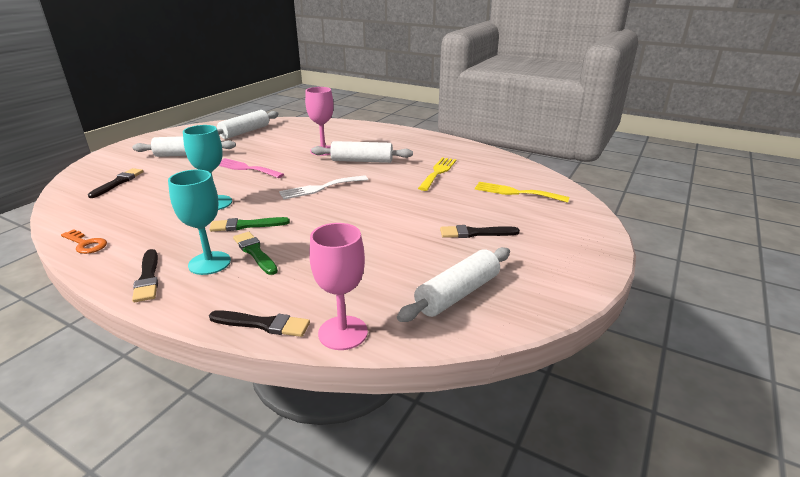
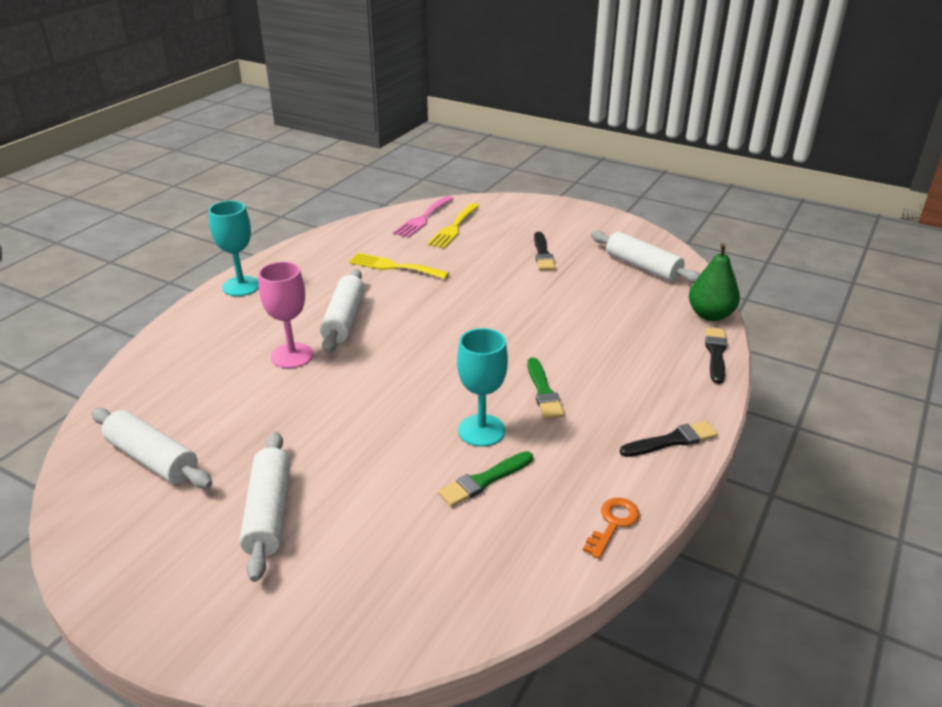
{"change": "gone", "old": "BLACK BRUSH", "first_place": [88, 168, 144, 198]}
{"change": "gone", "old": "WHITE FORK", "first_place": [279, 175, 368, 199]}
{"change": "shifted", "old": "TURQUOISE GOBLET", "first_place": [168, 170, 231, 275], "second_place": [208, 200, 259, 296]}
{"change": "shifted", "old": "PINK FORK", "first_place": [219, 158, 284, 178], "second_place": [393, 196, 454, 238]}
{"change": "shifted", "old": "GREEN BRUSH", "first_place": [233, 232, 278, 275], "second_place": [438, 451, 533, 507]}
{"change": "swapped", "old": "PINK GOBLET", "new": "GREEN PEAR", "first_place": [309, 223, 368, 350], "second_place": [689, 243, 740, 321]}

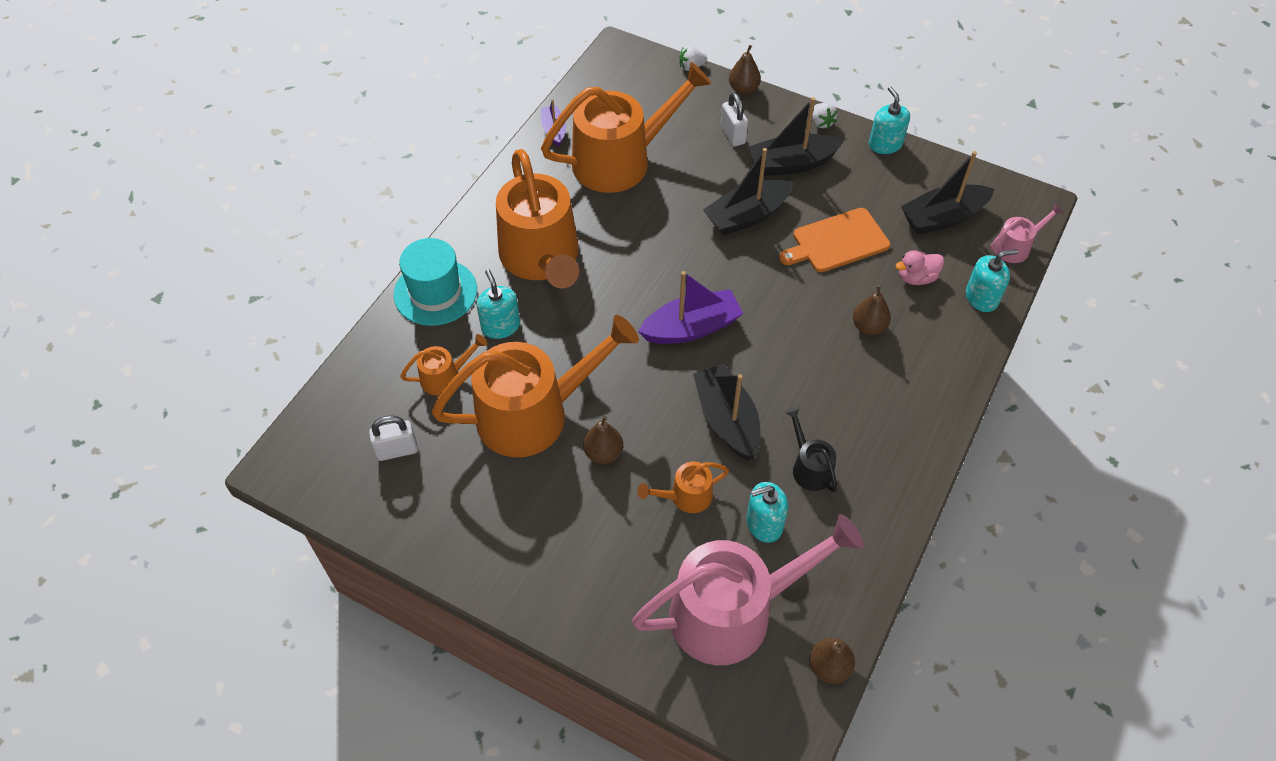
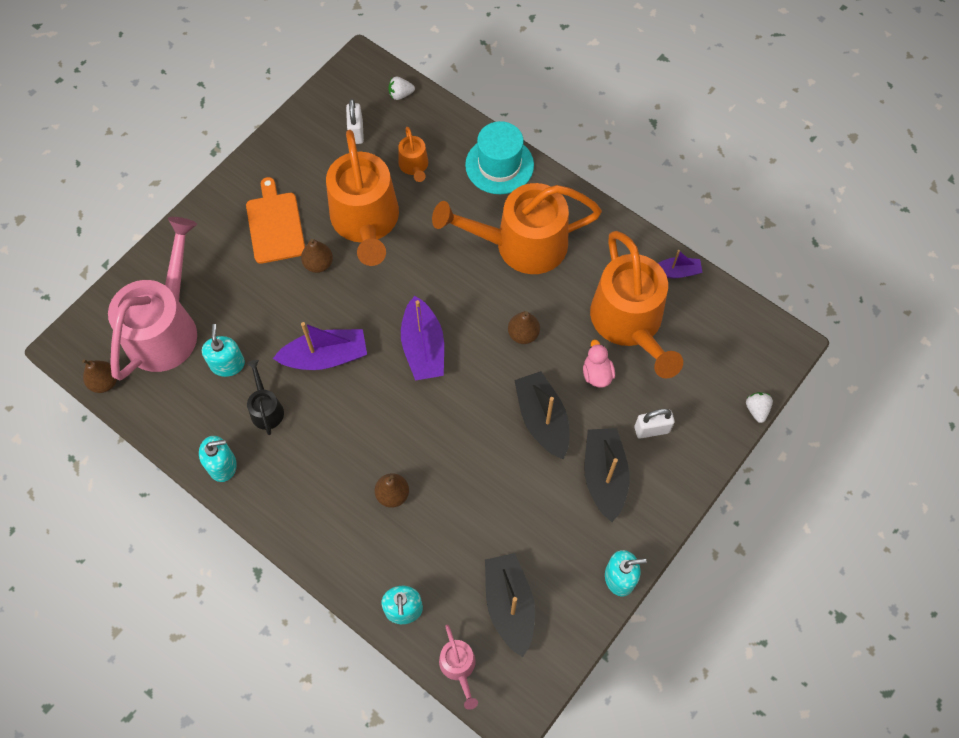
{"change": "gone", "old": "ORANGE WATERING CAN", "first_place": [637, 462, 729, 513]}
{"change": "shifted", "old": "TURQUOISE SOAP DISPENSER", "first_place": [476, 269, 520, 339], "second_place": [199, 436, 237, 482]}
{"change": "shifted", "old": "BROWN PEAR", "first_place": [729, 45, 761, 94], "second_place": [508, 311, 540, 344]}
{"change": "shifted", "old": "ORANGE CUTTING BOARD", "first_place": [779, 208, 890, 272], "second_place": [246, 177, 305, 264]}
{"change": "shifted", "old": "WHITE STRAWBERRY", "first_place": [813, 103, 838, 129], "second_place": [388, 77, 415, 100]}
{"change": "shifted", "old": "PINK DUCK", "first_place": [895, 250, 944, 285], "second_place": [583, 340, 615, 388]}
{"change": "repainted", "old": "BLACK BOAT", "new": "PURPLE BOAT", "first_place": [693, 364, 761, 461], "second_place": [273, 322, 367, 370]}
{"change": "rotated", "old": "PINK WATERING CAN", "first_place": [632, 514, 864, 665], "second_place": [108, 217, 197, 380], "degrees": -150}
{"change": "rotated", "old": "BLACK WATERING CAN", "first_place": [785, 407, 837, 492], "second_place": [246, 360, 284, 435], "degrees": -90}

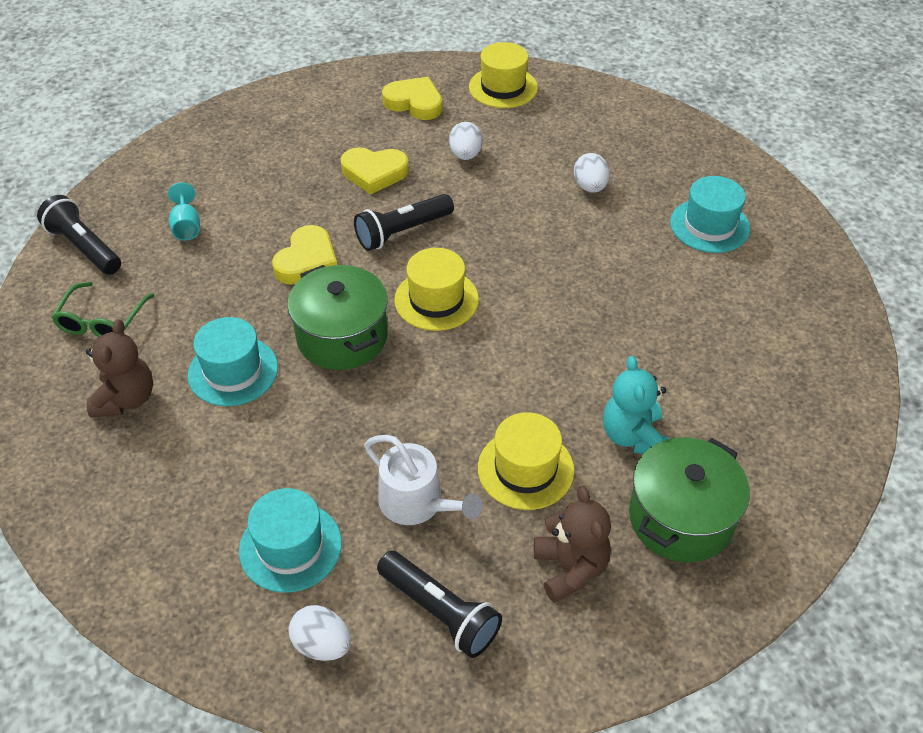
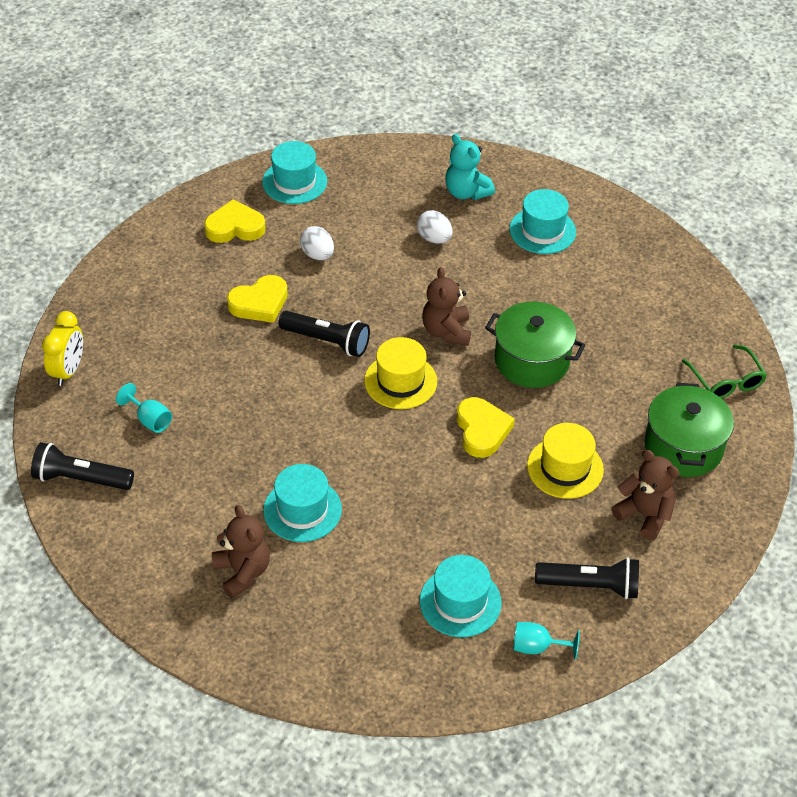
{"change": "gone", "old": "WHITE WATERING CAN", "first_place": [364, 435, 483, 525]}
{"change": "new", "new": "YELLOW CLOCK", "second_place": [42, 311, 83, 386]}
{"change": "new", "new": "BROWN TEDDY BEAR", "second_place": [422, 267, 471, 346]}
{"change": "shifted", "old": "GREEN GLASSES", "first_place": [51, 282, 155, 337], "second_place": [682, 345, 767, 399]}
{"change": "shifted", "old": "YELLOW HEART", "first_place": [272, 225, 337, 285], "second_place": [457, 397, 515, 458]}
{"change": "shifted", "old": "GREEN POT", "first_place": [287, 265, 388, 370], "second_place": [485, 301, 585, 388]}
{"change": "shifted", "old": "TURQUOISE TEDDY BEAR", "first_place": [603, 356, 669, 454], "second_place": [445, 134, 495, 200]}
{"change": "swapped", "old": "WHITE EGG", "new": "TURQUOISE GOBLET", "first_place": [288, 605, 351, 661], "second_place": [513, 622, 580, 659]}
{"change": "repainted", "old": "YELLOW HAT", "new": "TURQUOISE HAT", "first_place": [469, 42, 538, 108], "second_place": [262, 141, 327, 204]}
{"change": "rotated", "old": "BLACK FLASHLIGHT", "first_place": [354, 194, 454, 251], "second_place": [278, 311, 370, 357], "degrees": -90}

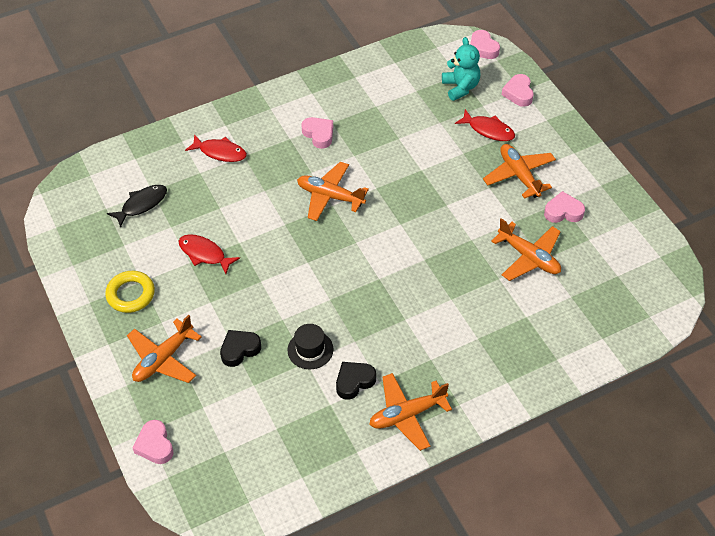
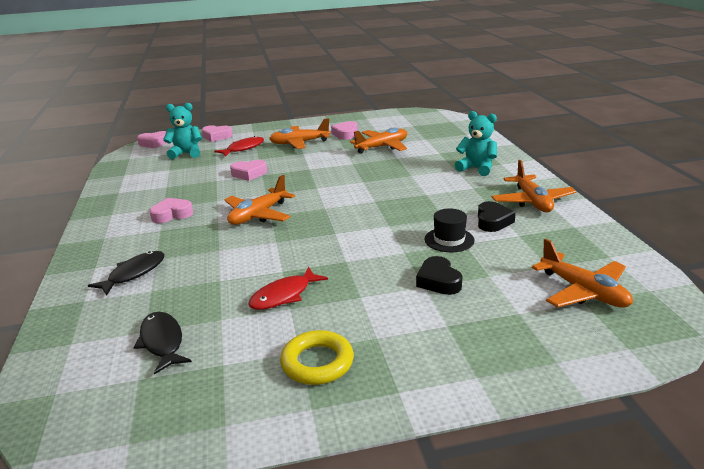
{"change": "new", "new": "TURQUOISE TEDDY BEAR", "second_place": [455, 111, 497, 176]}
{"change": "shifted", "old": "ORANGE PLANE", "first_place": [127, 315, 202, 383], "second_place": [532, 238, 633, 308]}
{"change": "shifted", "old": "PINK HEART", "first_place": [133, 420, 174, 464], "second_place": [230, 160, 267, 181]}
{"change": "repainted", "old": "RED FISH", "new": "BLACK FISH", "first_place": [185, 134, 247, 162], "second_place": [88, 251, 164, 296]}
{"change": "rotated", "old": "BLACK HEART", "first_place": [336, 362, 376, 400], "second_place": [478, 201, 516, 232], "degrees": -150}

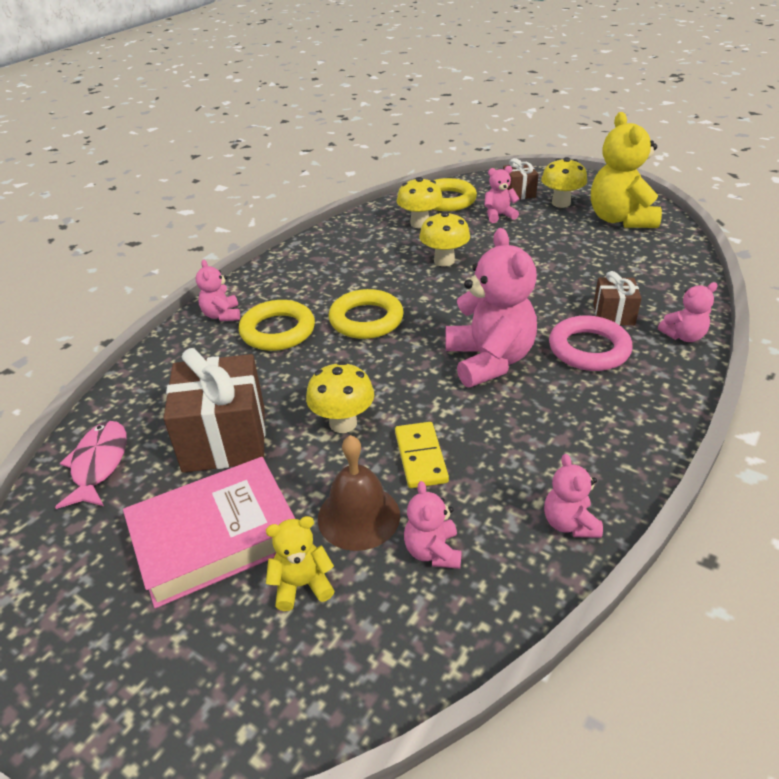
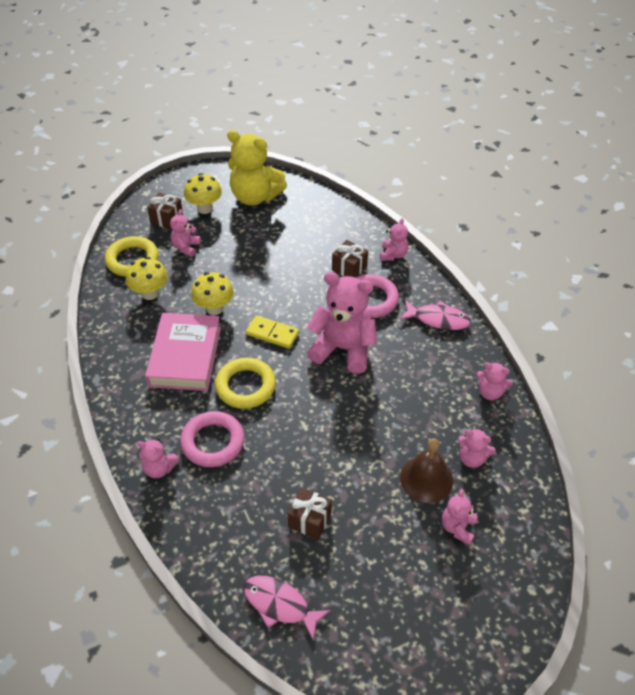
{"change": "gone", "old": "YELLOW MUSHROOM", "first_place": [306, 361, 374, 433]}
{"change": "new", "new": "PINK FISH", "second_place": [400, 300, 471, 330]}
{"change": "shifted", "old": "PINK BOOK", "first_place": [123, 457, 295, 608], "second_place": [145, 313, 221, 391]}
{"change": "shifted", "old": "YELLOW DOMINO", "first_place": [395, 422, 449, 488], "second_place": [246, 315, 299, 349]}
{"change": "repainted", "old": "YELLOW RING", "new": "PINK RING", "first_place": [239, 300, 315, 351], "second_place": [180, 411, 245, 467]}
{"change": "repainted", "old": "YELLOW TEDDY BEAR", "new": "PINK TEDDY BEAR", "first_place": [266, 516, 334, 611], "second_place": [442, 489, 477, 545]}
{"change": "scaled", "old": "BROWN GIFT", "first_place": [163, 348, 265, 473], "second_place": [288, 487, 332, 540], "factor": 0.54}

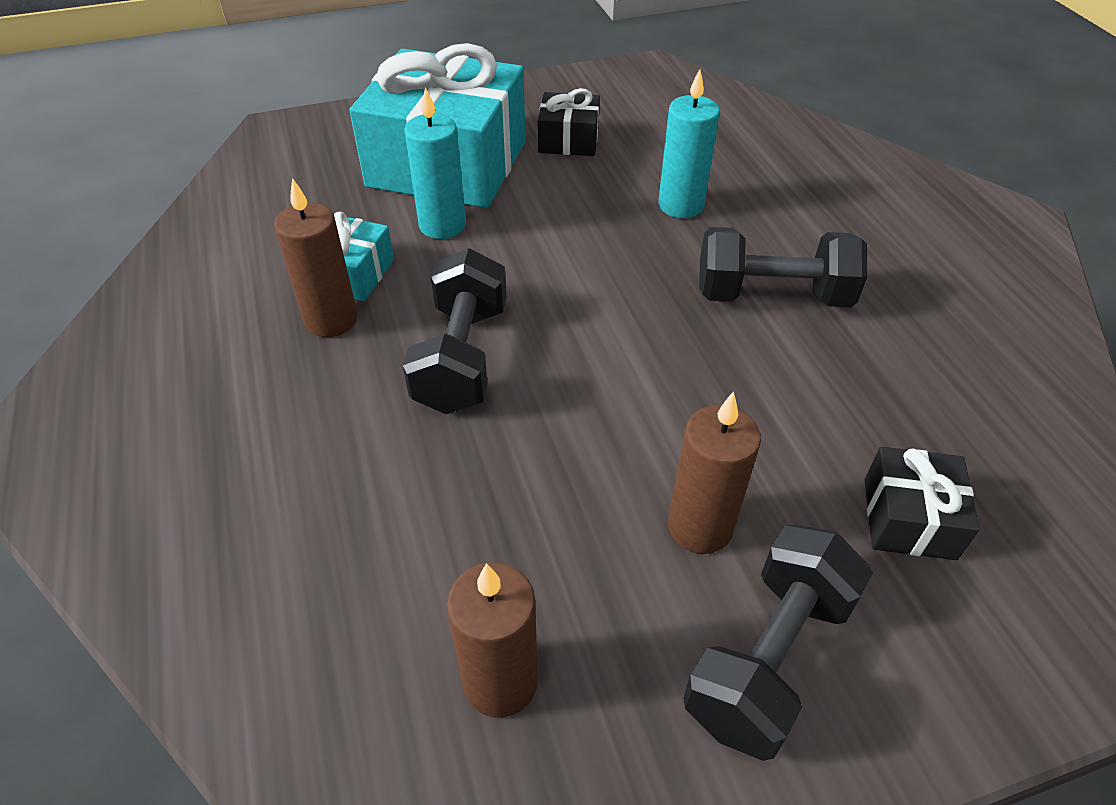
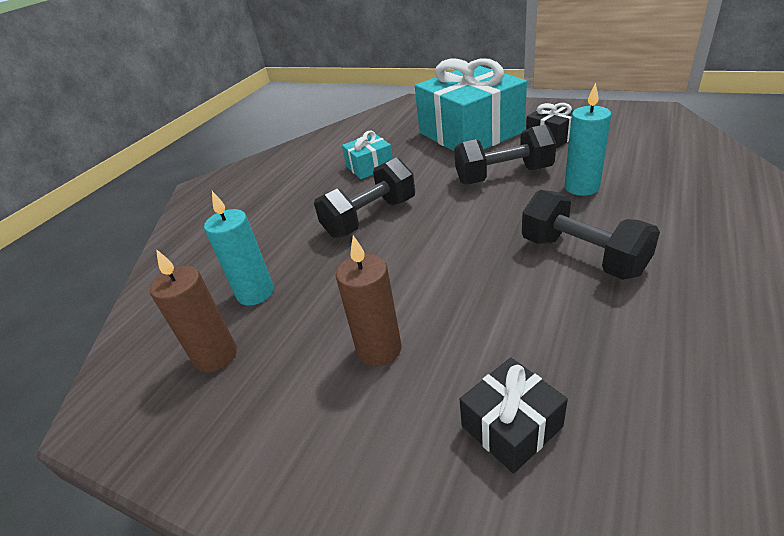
{"change": "gone", "old": "BROWN CANDLE", "first_place": [274, 178, 358, 337]}
{"change": "shifted", "old": "TURQUOISE CANDLE", "first_place": [404, 87, 466, 239], "second_place": [204, 191, 274, 306]}
{"change": "shifted", "old": "BLACK DUMBBELL", "first_place": [683, 524, 873, 761], "second_place": [454, 124, 556, 185]}

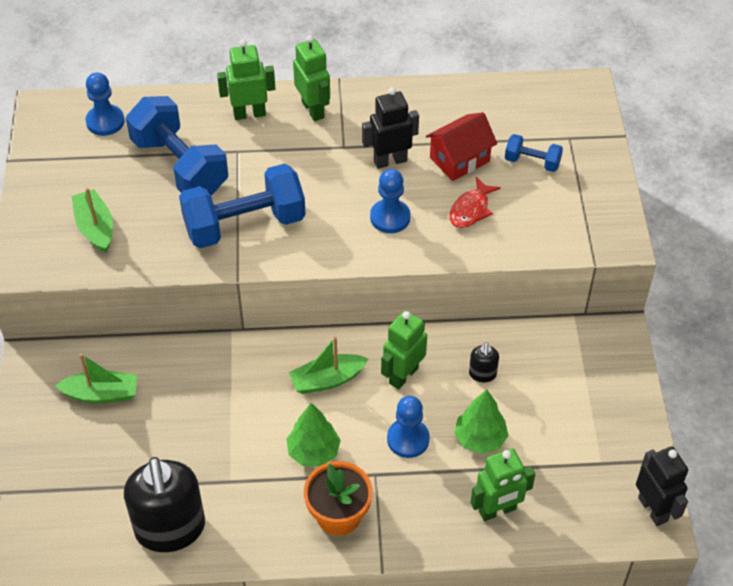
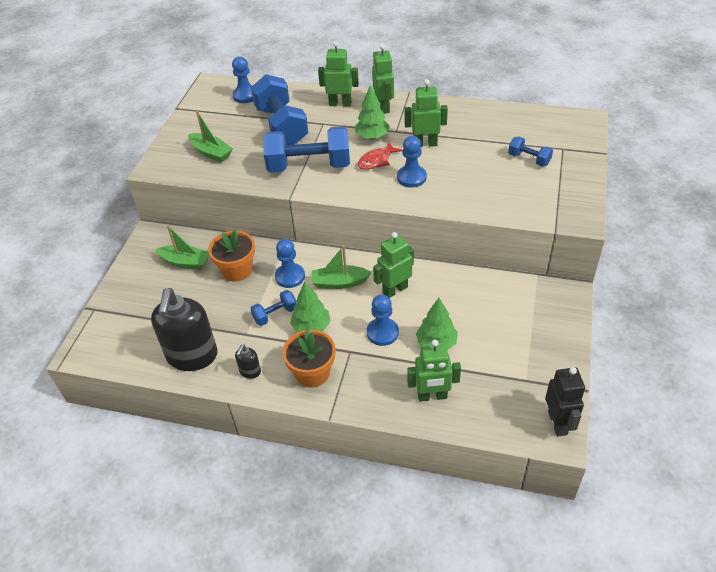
{"change": "gone", "old": "RED HOUSE", "first_place": [426, 112, 497, 181]}
{"change": "new", "new": "ORANGE FLOWER POT", "second_place": [208, 228, 255, 282]}
{"change": "new", "new": "BLUE DUMBBELL", "second_place": [250, 290, 297, 326]}
{"change": "new", "new": "BLUE PAWN", "second_place": [275, 239, 305, 288]}
{"change": "new", "new": "GREEN TREE", "second_place": [354, 85, 390, 140]}
{"change": "shifted", "old": "RED FISH", "first_place": [449, 177, 501, 228], "second_place": [358, 142, 403, 170]}
{"change": "shifted", "old": "BLACK SOAP DISPENSER", "first_place": [469, 342, 499, 382], "second_place": [235, 345, 261, 379]}
{"change": "repainted", "old": "BLACK ROBOT", "new": "GREEN ROBOT", "first_place": [362, 87, 419, 169], "second_place": [405, 79, 448, 147]}
{"change": "rotated", "old": "GREEN BOAT", "first_place": [72, 188, 113, 253], "second_place": [189, 111, 232, 163], "degrees": 135}

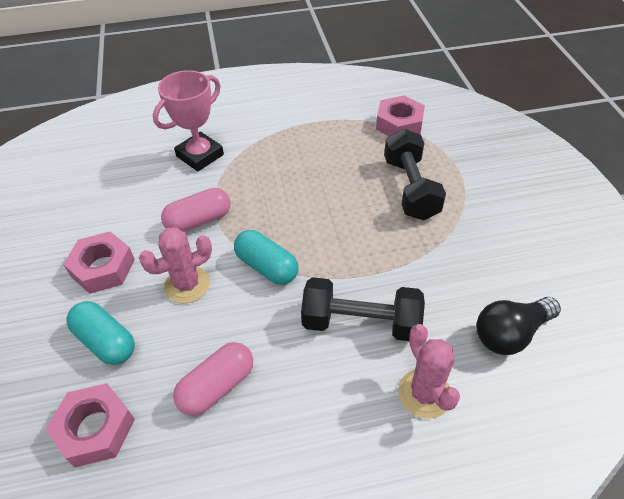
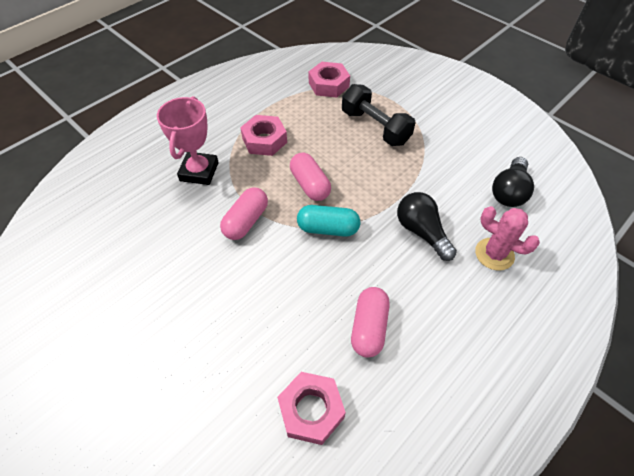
{"change": "gone", "old": "TURQUOISE CAPSULE", "first_place": [66, 301, 135, 365]}
{"change": "gone", "old": "PINK CACTUS", "first_place": [139, 227, 212, 303]}
{"change": "new", "new": "PINK CAPSULE", "second_place": [290, 153, 331, 201]}
{"change": "shifted", "old": "PINK NUT", "first_place": [63, 232, 135, 294], "second_place": [240, 115, 287, 156]}
{"change": "swapped", "old": "BLACK DUMBBELL", "new": "BLACK LIGHT BULB", "first_place": [301, 277, 425, 341], "second_place": [397, 192, 457, 261]}

